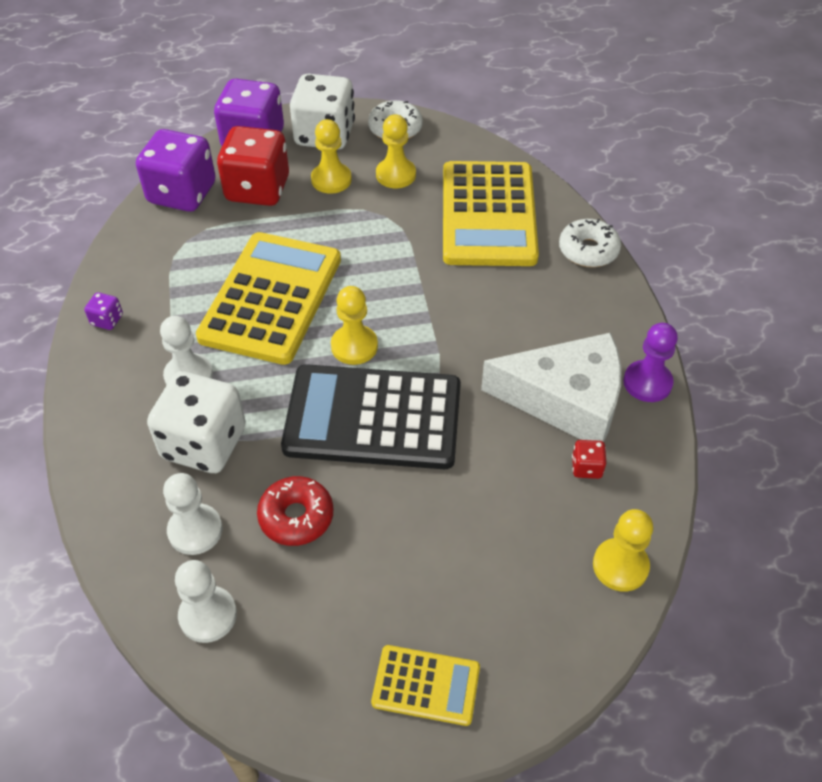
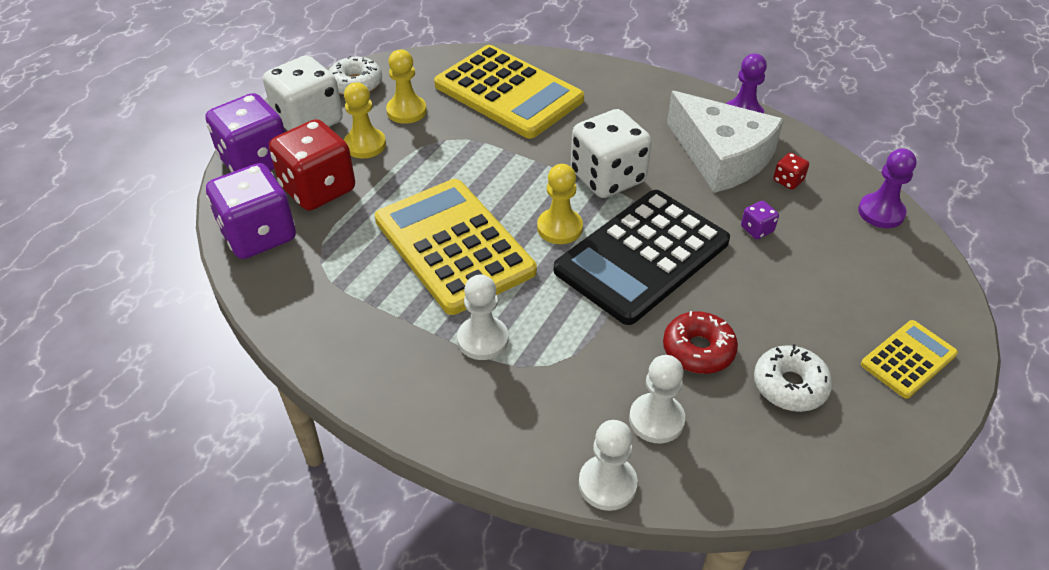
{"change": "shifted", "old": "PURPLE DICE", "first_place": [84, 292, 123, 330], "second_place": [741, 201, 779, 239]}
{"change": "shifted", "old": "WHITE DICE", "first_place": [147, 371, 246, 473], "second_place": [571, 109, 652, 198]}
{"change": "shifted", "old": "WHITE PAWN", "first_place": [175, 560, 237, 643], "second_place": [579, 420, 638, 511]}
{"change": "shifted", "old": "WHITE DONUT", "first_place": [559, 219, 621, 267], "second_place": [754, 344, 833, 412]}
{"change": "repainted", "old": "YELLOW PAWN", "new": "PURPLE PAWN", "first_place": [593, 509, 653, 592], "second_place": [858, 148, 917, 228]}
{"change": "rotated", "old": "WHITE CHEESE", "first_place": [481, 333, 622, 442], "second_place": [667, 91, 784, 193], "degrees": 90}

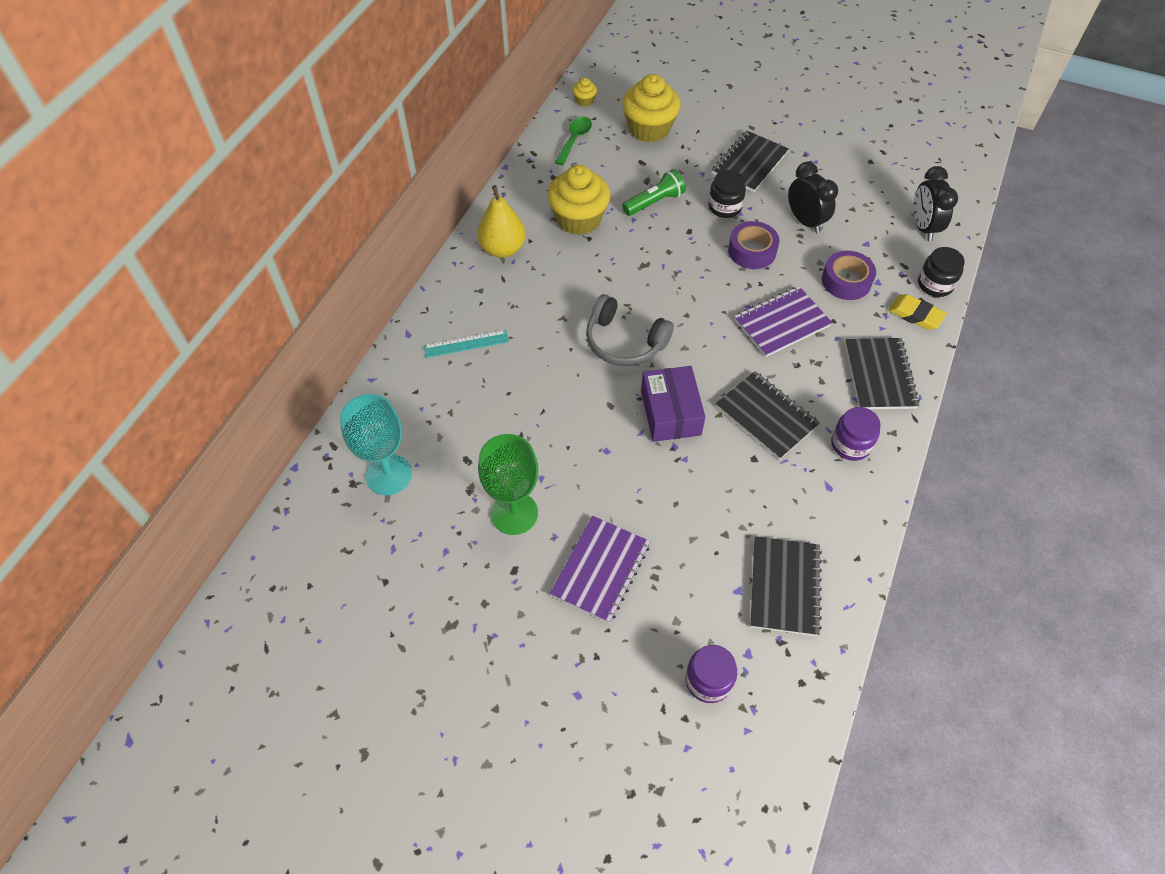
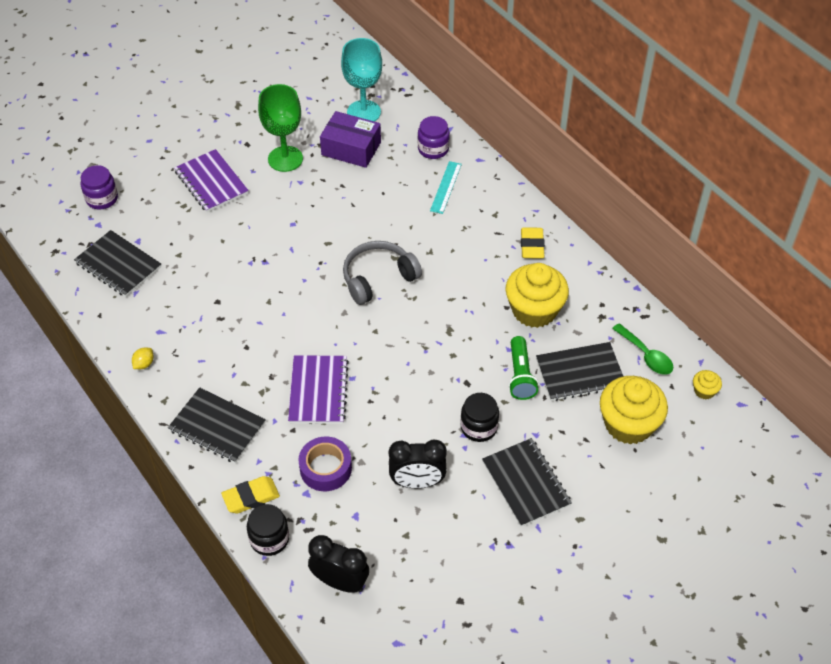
{"change": "gone", "old": "PURPLE TAPE", "first_place": [728, 221, 779, 269]}
{"change": "new", "new": "YELLOW LEMON", "second_place": [132, 348, 154, 369]}
{"change": "shifted", "old": "PURPLE BOX", "first_place": [641, 366, 705, 442], "second_place": [320, 111, 381, 168]}
{"change": "shifted", "old": "BLACK NOTEBOOK", "first_place": [716, 371, 820, 460], "second_place": [536, 342, 623, 401]}
{"change": "shifted", "old": "PURPLE JAR", "first_place": [831, 407, 881, 461], "second_place": [418, 116, 450, 159]}
{"change": "swapped", "old": "YELLOW PEAR", "new": "YELLOW ERASER", "first_place": [477, 185, 526, 258], "second_place": [521, 227, 545, 259]}

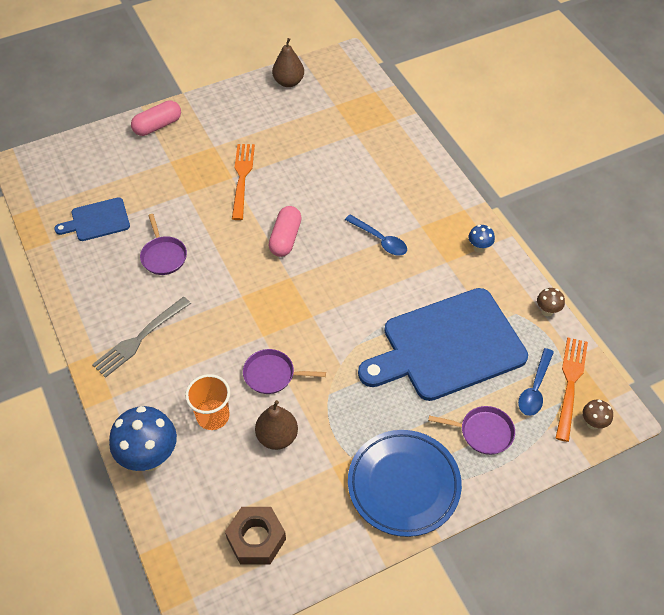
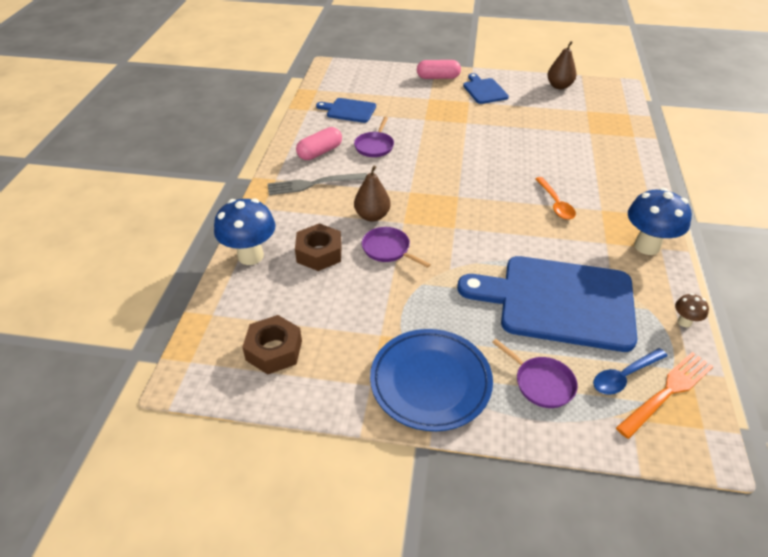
{"change": "gone", "old": "ORANGE FORK", "first_place": [232, 144, 255, 220]}
{"change": "gone", "old": "BROWN MUSHROOM", "first_place": [582, 400, 613, 429]}
{"change": "new", "new": "BLUE CUTTING BOARD", "second_place": [463, 73, 509, 104]}
{"change": "shifted", "old": "BROWN PEAR", "first_place": [255, 400, 298, 450], "second_place": [354, 165, 391, 222]}
{"change": "shifted", "old": "PINK CAPSULE", "first_place": [268, 206, 302, 257], "second_place": [296, 127, 342, 160]}
{"change": "swapped", "old": "ORANGE CUP", "new": "BROWN NUT", "first_place": [185, 374, 230, 430], "second_place": [295, 223, 342, 271]}
{"change": "repainted", "old": "BLUE SPOON", "new": "ORANGE SPOON", "first_place": [345, 214, 407, 256], "second_place": [535, 177, 576, 220]}
{"change": "scaled", "old": "BLUE MUSHROOM", "first_place": [468, 225, 495, 253], "second_place": [628, 188, 692, 255], "factor": 2.12}

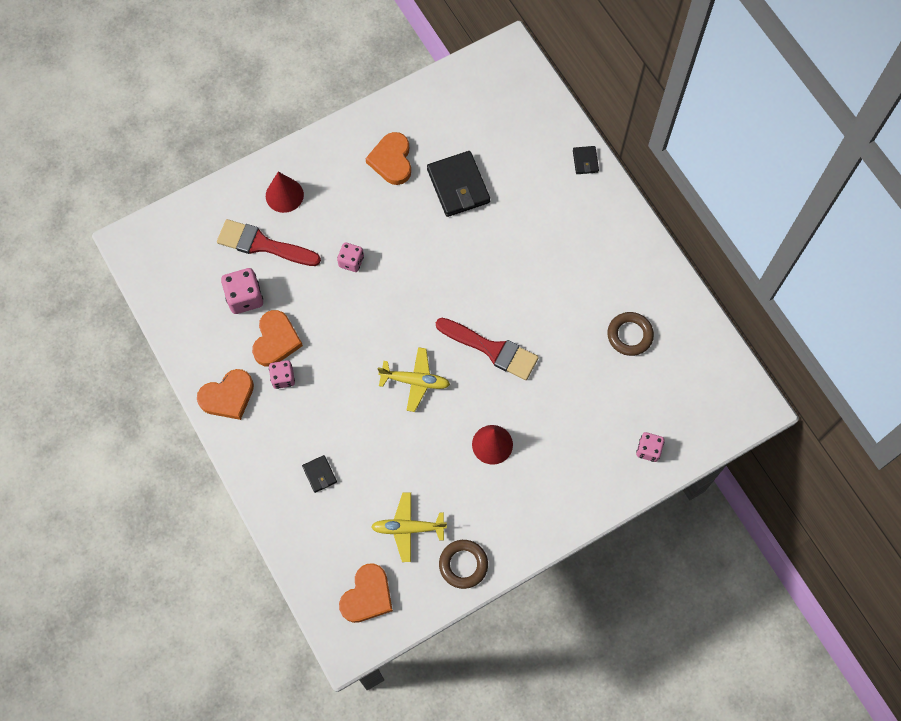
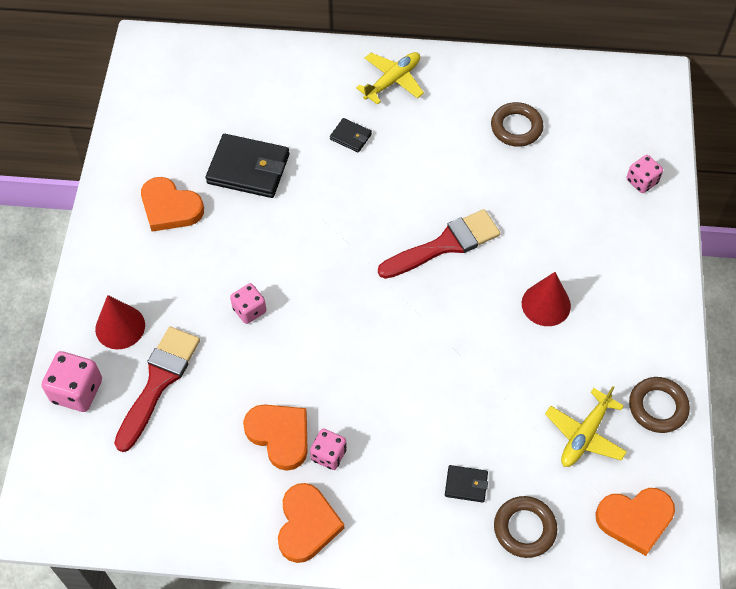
{"change": "new", "new": "BROWN RING", "second_place": [494, 496, 558, 558]}
{"change": "shifted", "old": "PINK DICE", "first_place": [221, 268, 263, 314], "second_place": [42, 351, 102, 412]}
{"change": "shifted", "old": "YELLOW PLANE", "first_place": [378, 347, 450, 412], "second_place": [356, 52, 424, 105]}
{"change": "shifted", "old": "BLACK WALLET", "first_place": [573, 146, 599, 174], "second_place": [330, 118, 372, 153]}
{"change": "rotated", "old": "RED BRUSH", "first_place": [217, 219, 321, 266], "second_place": [114, 327, 200, 452], "degrees": 150}
{"change": "rotated", "old": "ORANGE HEART", "first_place": [339, 563, 393, 623], "second_place": [595, 488, 675, 556], "degrees": 105}

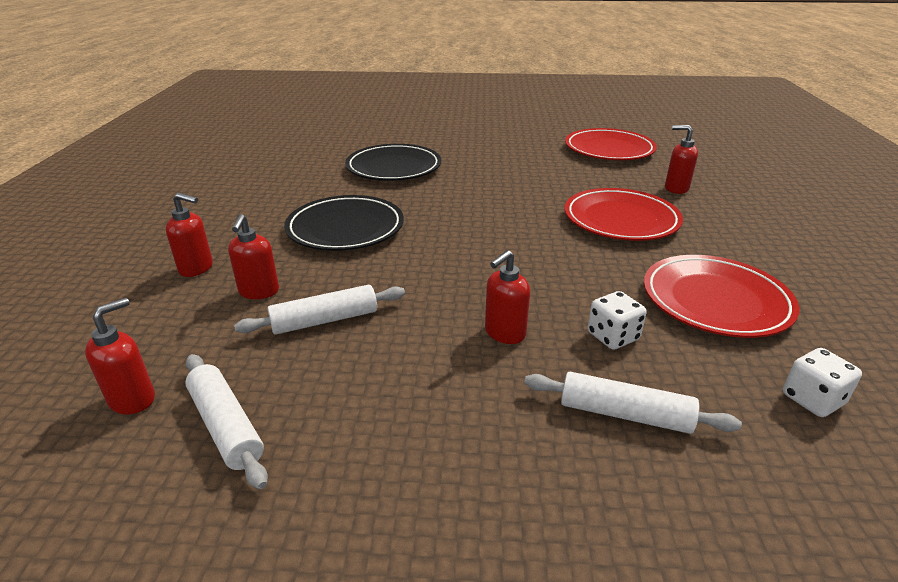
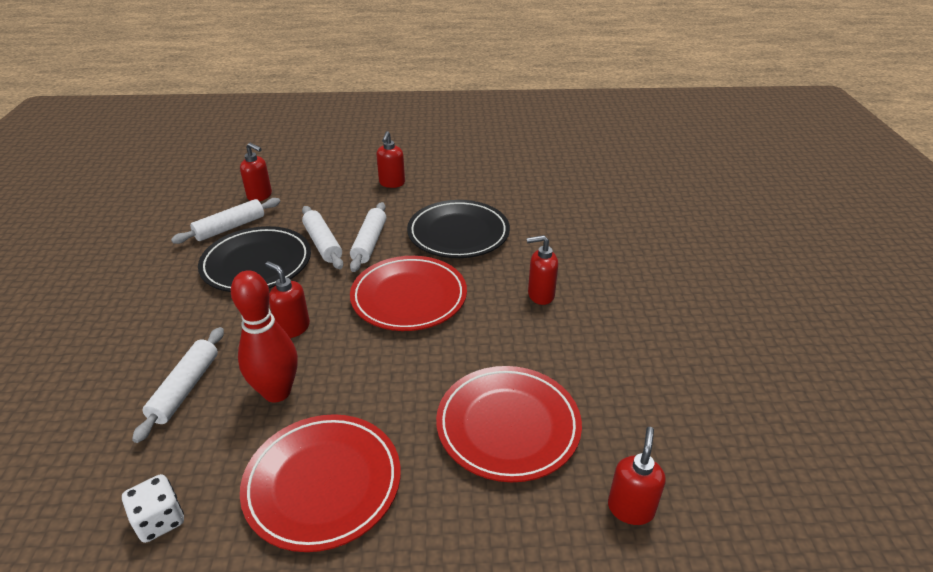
{"change": "new", "new": "WHITE ROLLING PIN", "second_place": [350, 202, 386, 272]}
{"change": "shifted", "old": "RED SOAP DISPENSER", "first_place": [228, 214, 279, 299], "second_place": [527, 235, 558, 305]}
{"change": "shifted", "old": "BLACK PLATE", "first_place": [345, 144, 441, 181], "second_place": [198, 226, 311, 292]}
{"change": "shifted", "old": "RED PLATE", "first_place": [565, 128, 657, 160], "second_place": [350, 256, 467, 331]}
{"change": "swapped", "old": "WHITE DICE", "new": "RED BOWLING PIN", "first_place": [588, 291, 646, 350], "second_place": [231, 270, 298, 403]}

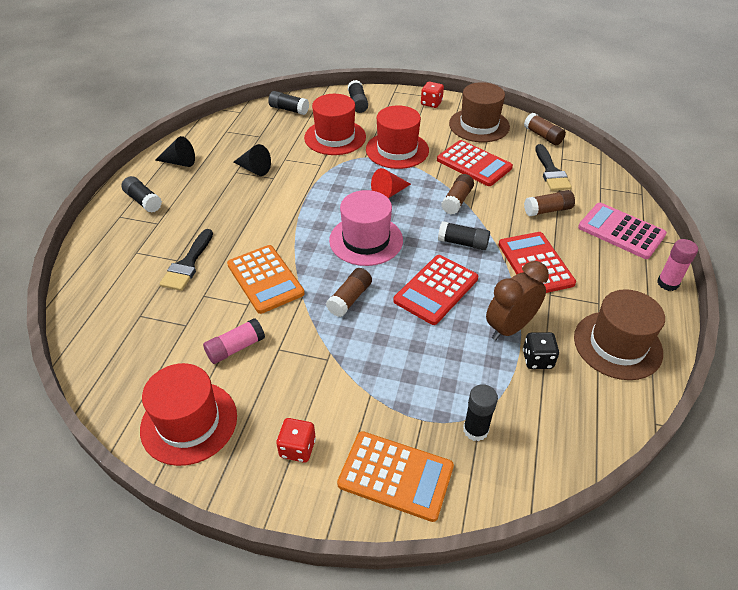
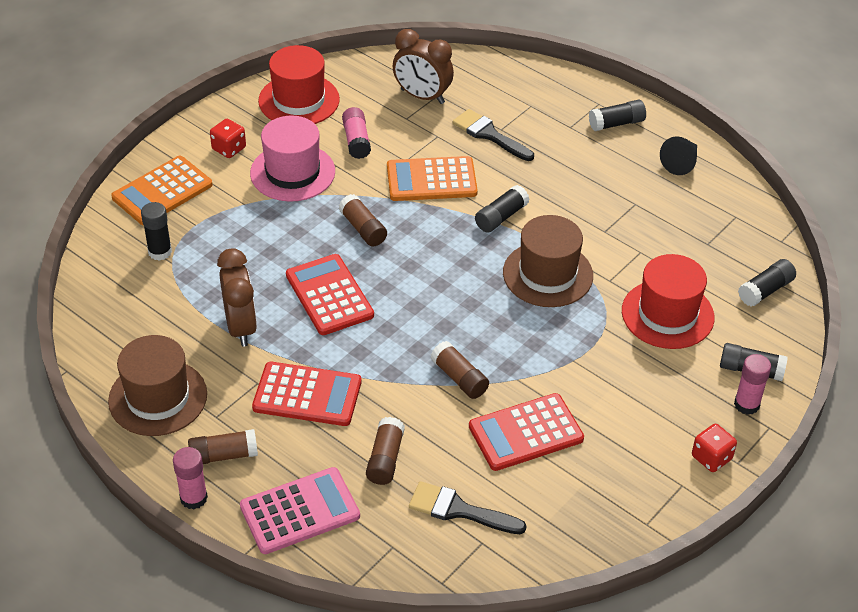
{"change": "gone", "old": "BLACK CONE", "first_place": [234, 144, 271, 176]}
{"change": "gone", "old": "RED HAT", "first_place": [366, 105, 429, 169]}
{"change": "gone", "old": "RED CONE", "first_place": [371, 168, 411, 198]}
{"change": "gone", "old": "BLACK DICE", "first_place": [523, 332, 559, 369]}
{"change": "new", "new": "BROWN CLOCK", "second_place": [393, 29, 454, 104]}
{"change": "new", "new": "PINK GLUE STICK", "second_place": [734, 354, 771, 415]}
{"change": "shifted", "old": "PINK HAT", "first_place": [329, 190, 403, 266], "second_place": [250, 115, 335, 202]}
{"change": "shifted", "old": "BLACK GLUE STICK", "first_place": [438, 221, 490, 250], "second_place": [475, 185, 529, 233]}
{"change": "shifted", "old": "BROWN HAT", "first_place": [449, 82, 510, 142], "second_place": [503, 215, 593, 307]}
{"change": "shifted", "old": "BROWN GLUE STICK", "first_place": [524, 113, 566, 145], "second_place": [188, 429, 258, 464]}

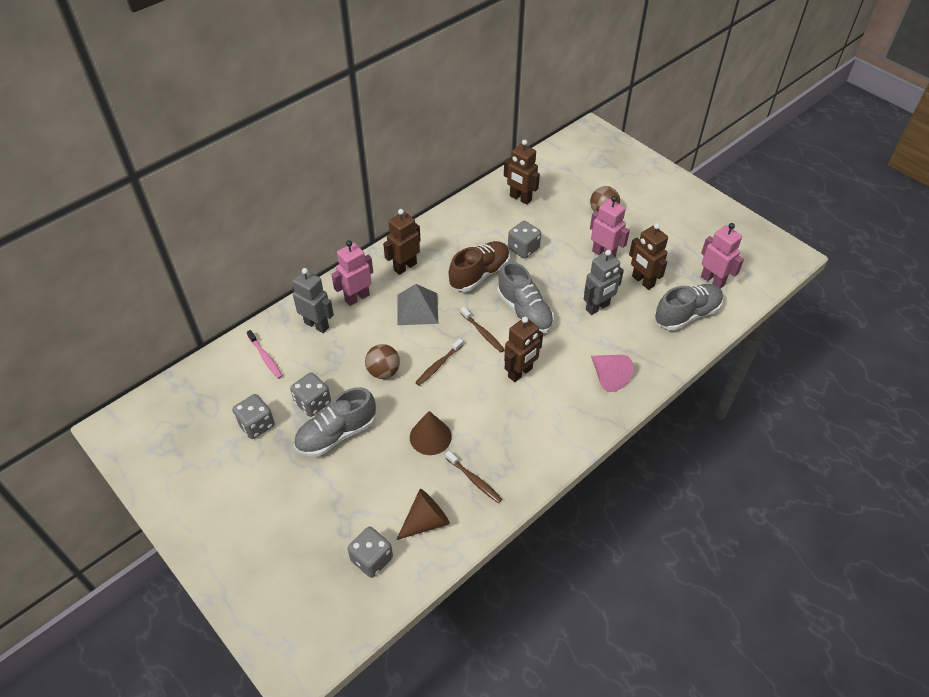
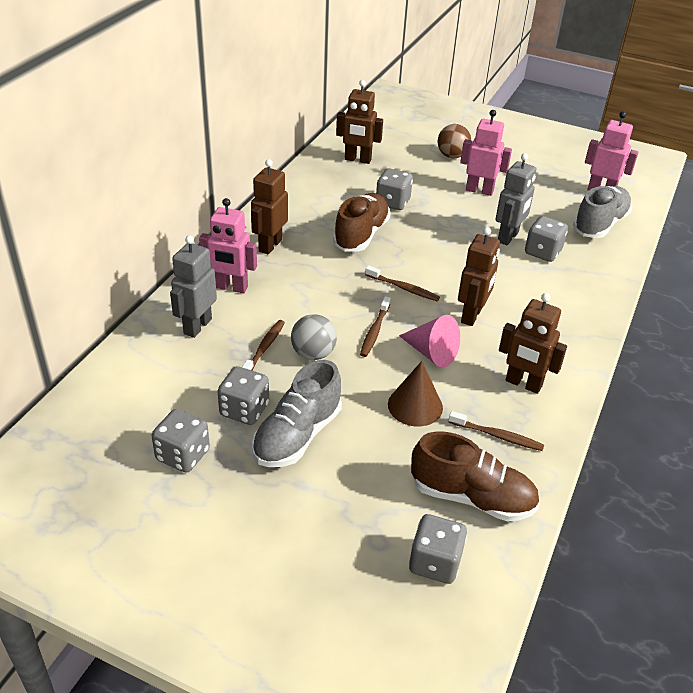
{"change": "gone", "old": "PINK TOOTHBRUSH", "first_place": [247, 330, 283, 379]}
{"change": "gone", "old": "GREY PYRAMID", "first_place": [398, 284, 438, 325]}
{"change": "gone", "old": "GREY SHOE", "first_place": [497, 262, 554, 333]}
{"change": "new", "new": "BROWN TOOTHBRUSH", "second_place": [242, 320, 285, 370]}
{"change": "new", "new": "GREY DICE", "second_place": [525, 216, 568, 262]}
{"change": "shifted", "old": "PINK CONE", "first_place": [591, 355, 634, 392], "second_place": [399, 315, 460, 368]}
{"change": "shifted", "old": "BROWN ROBOT", "first_place": [629, 223, 668, 290], "second_place": [499, 293, 567, 394]}
{"change": "swapped", "old": "BROWN CONE", "new": "BROWN SHOE", "first_place": [396, 489, 450, 540], "second_place": [411, 431, 540, 521]}
{"change": "repainted", "old": "BROWN BALL", "new": "GREY BALL", "first_place": [365, 344, 400, 379], "second_place": [291, 314, 337, 360]}
{"change": "rotated", "old": "GREY ROBOT", "first_place": [292, 268, 334, 333], "second_place": [170, 235, 217, 338], "degrees": -75}
{"change": "rotated", "old": "PINK ROBOT", "first_place": [331, 240, 373, 306], "second_place": [199, 198, 257, 293], "degrees": -105}

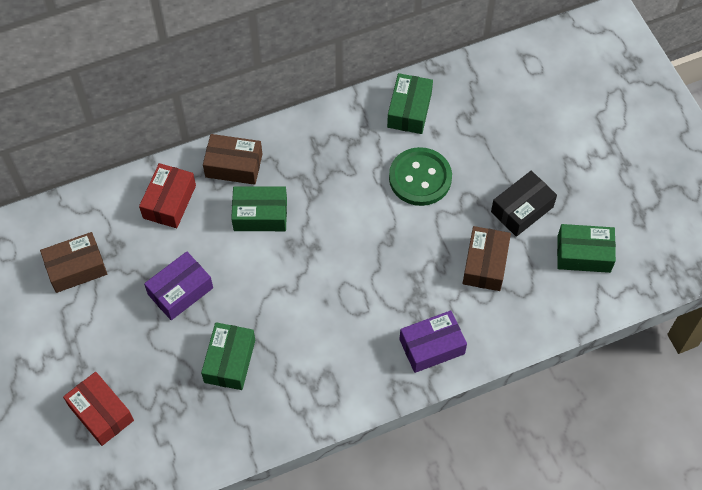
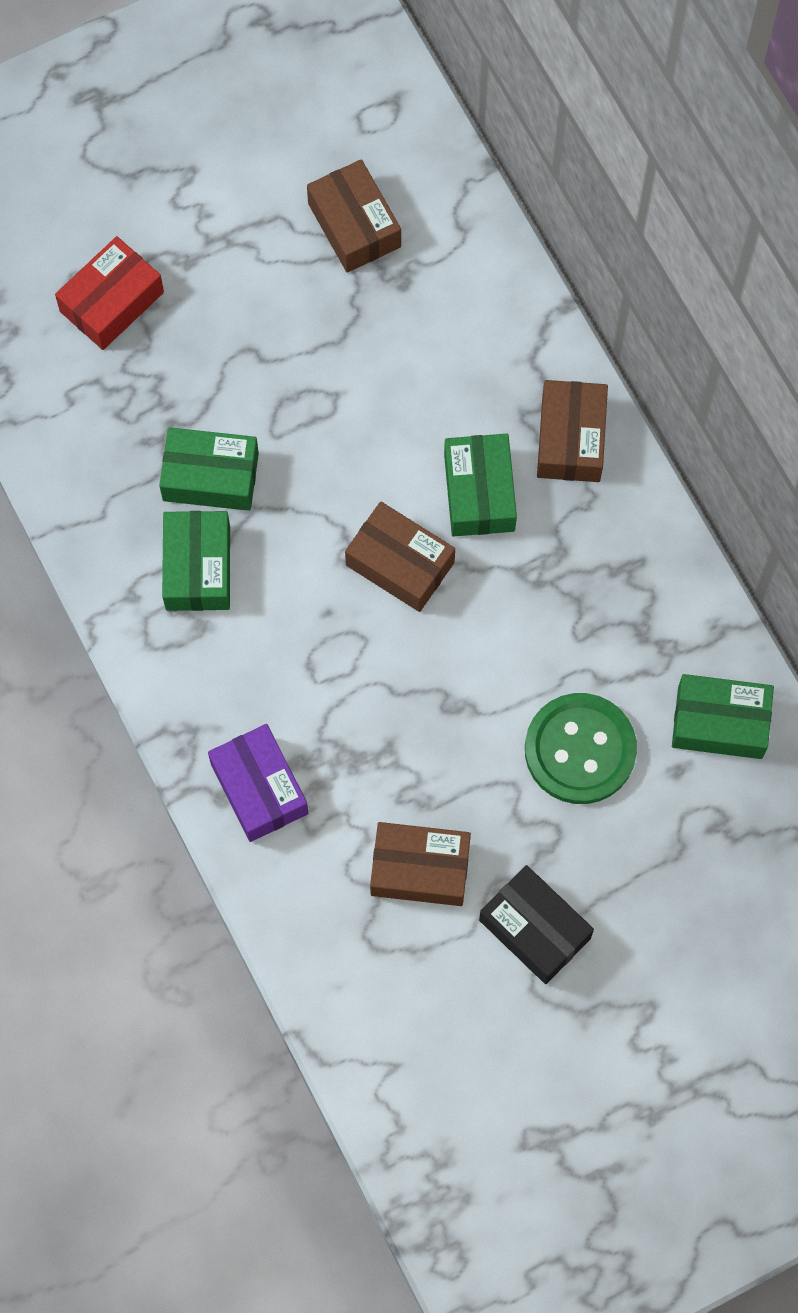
{"change": "gone", "old": "RED BOX", "first_place": [139, 163, 196, 228]}
{"change": "gone", "old": "PURPLE BOX", "first_place": [144, 251, 213, 320]}
{"change": "new", "new": "BROWN BOX", "second_place": [345, 502, 455, 612]}
{"change": "shifted", "old": "GREEN BOX", "first_place": [557, 224, 616, 273], "second_place": [162, 511, 230, 611]}

